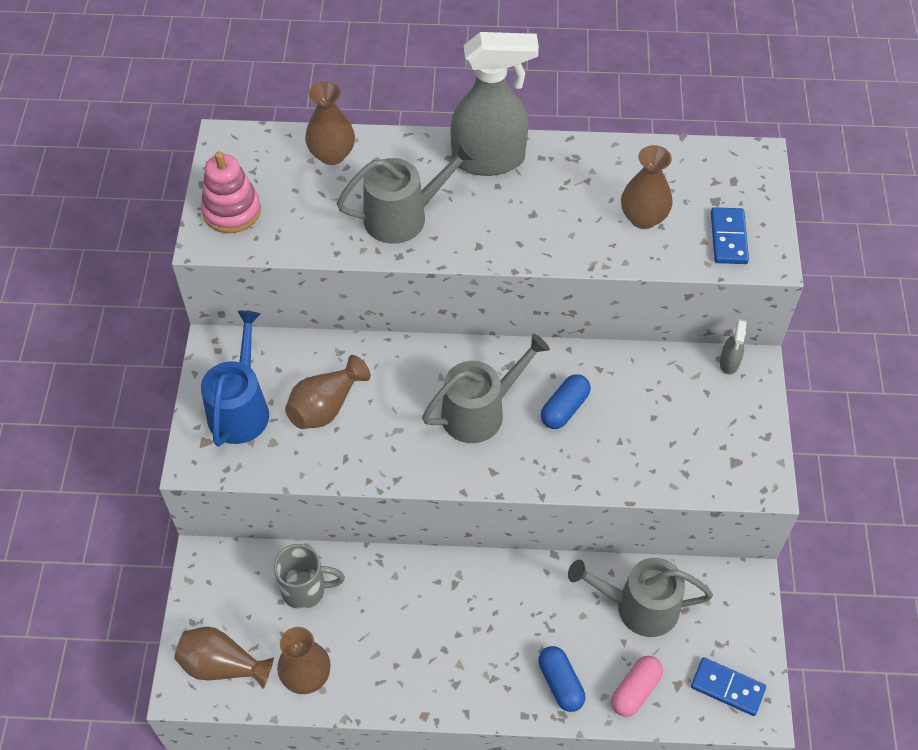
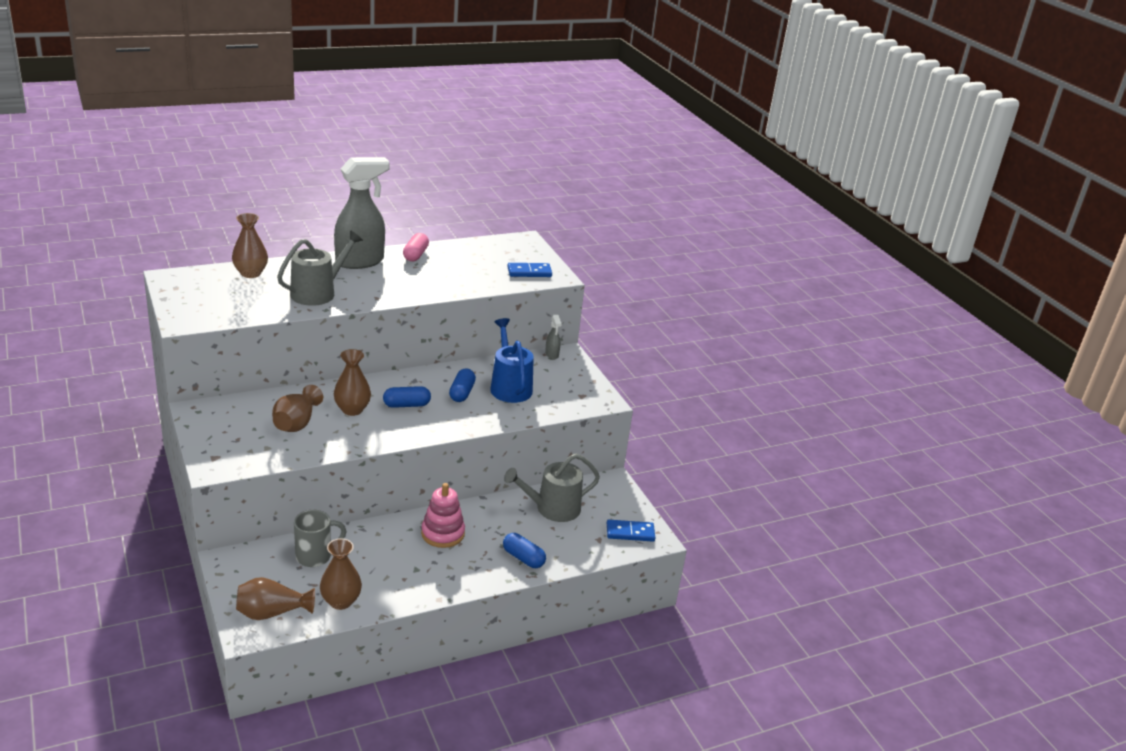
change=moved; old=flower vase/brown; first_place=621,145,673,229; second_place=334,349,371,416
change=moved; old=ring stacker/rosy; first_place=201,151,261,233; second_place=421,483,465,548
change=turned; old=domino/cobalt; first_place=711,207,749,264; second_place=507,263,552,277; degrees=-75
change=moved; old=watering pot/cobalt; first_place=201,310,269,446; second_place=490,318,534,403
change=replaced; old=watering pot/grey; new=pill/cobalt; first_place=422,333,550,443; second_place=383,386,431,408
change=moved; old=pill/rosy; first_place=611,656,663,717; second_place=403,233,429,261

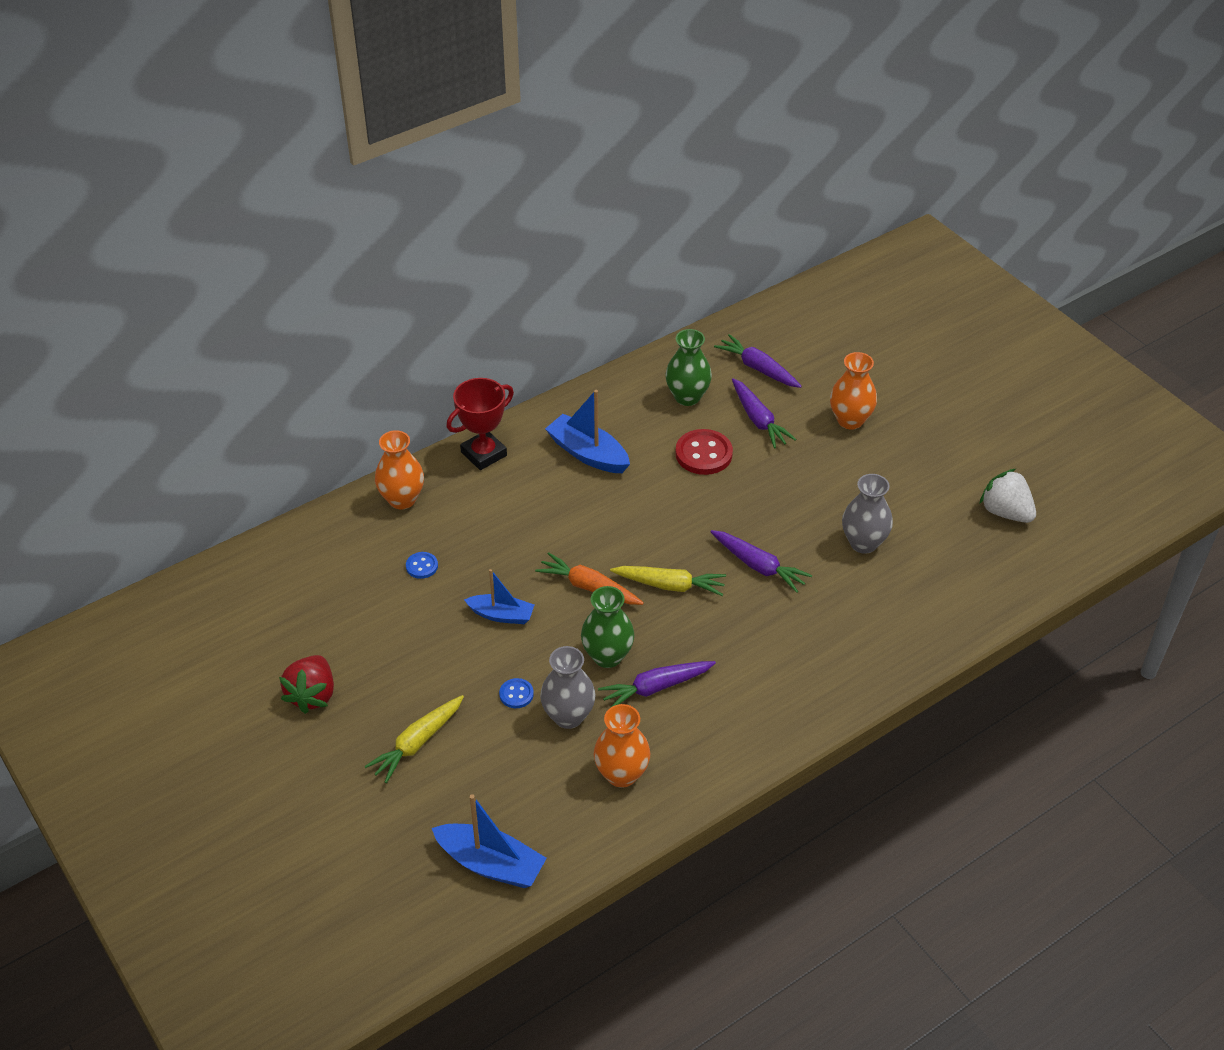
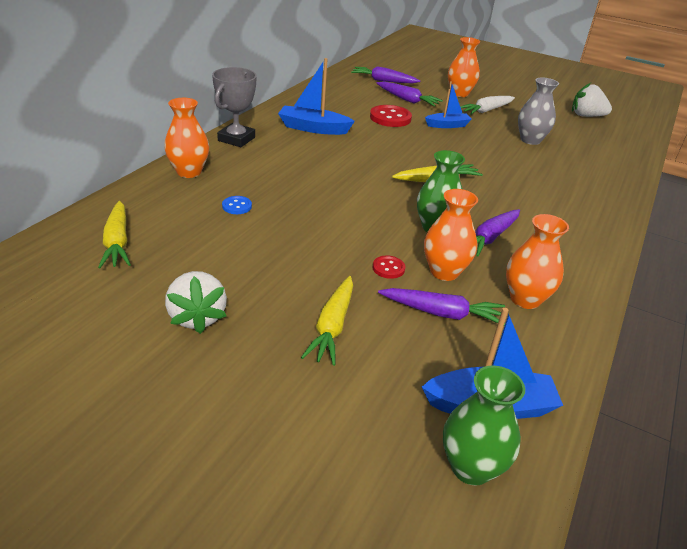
change=moved; old=flower vase/green; first_place=665,329,712,406; second_place=443,365,525,486
change=recoloured; old=trophy/crimson; new=trophy/grey; first_place=446,378,514,470; second_place=212,67,257,147
change=moved; old=toy carrot/royal purple; first_place=710,530,812,593; second_place=378,288,505,326
change=removed; old=toy carrot/bright orange; first_place=535,552,644,605
change=moved; old=sailboat/cobalt; first_place=464,569,535,624; second_place=425,81,472,128
change=recoloured; old=flower vase/grey; new=flower vase/bright orange; first_place=540,646,596,729; second_place=424,189,478,281
change=recoloured; old=berry/crimson; new=berry/white; first_place=279,655,334,714; second_place=165,271,227,334
change=recoloured; old=button/cobalt; new=button/crimson; first_place=499,678,534,708; second_place=373,256,405,279
change=added; new=toy carrot/white; second_place=460,96,515,115
change=added; new=toy carrot/bright yellow; second_place=98,201,131,268

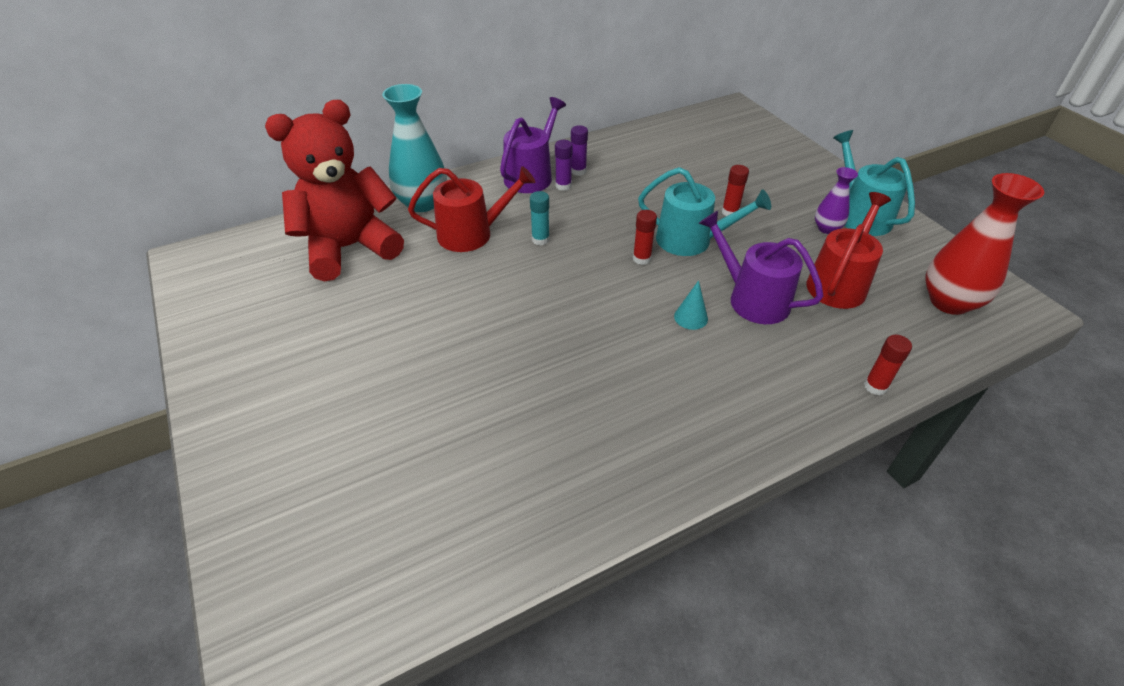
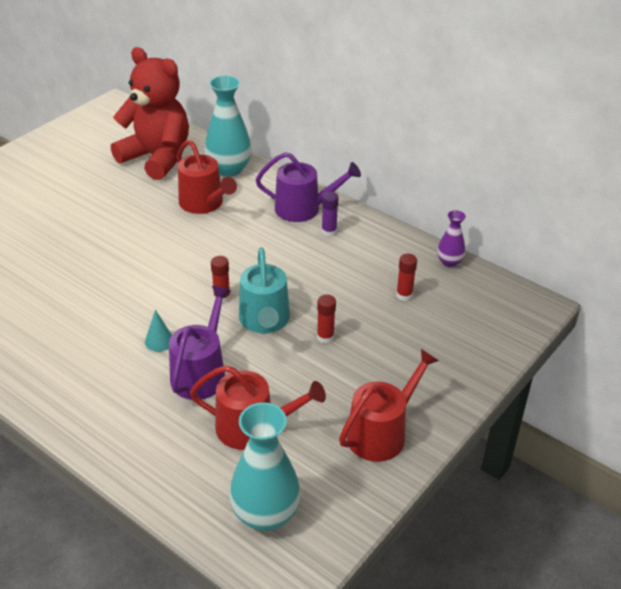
change=recoloured; old=watering pot/aqua; new=watering pot/crimson; first_place=833,130,915,236; second_place=339,349,439,462
change=removed; old=glue stick/royal purple; first_place=555,140,572,191
change=moved; old=flower vase/royal purple; first_place=815,167,858,234; second_place=437,210,466,267
change=recoloured; old=flower vase/crimson; new=flower vase/aqua; first_place=925,173,1044,315; second_place=229,402,301,531
change=removed; old=glue stick/aqua; first_place=530,191,550,246
change=moved; old=glue stick/crimson; first_place=864,335,912,395; second_place=396,254,417,301

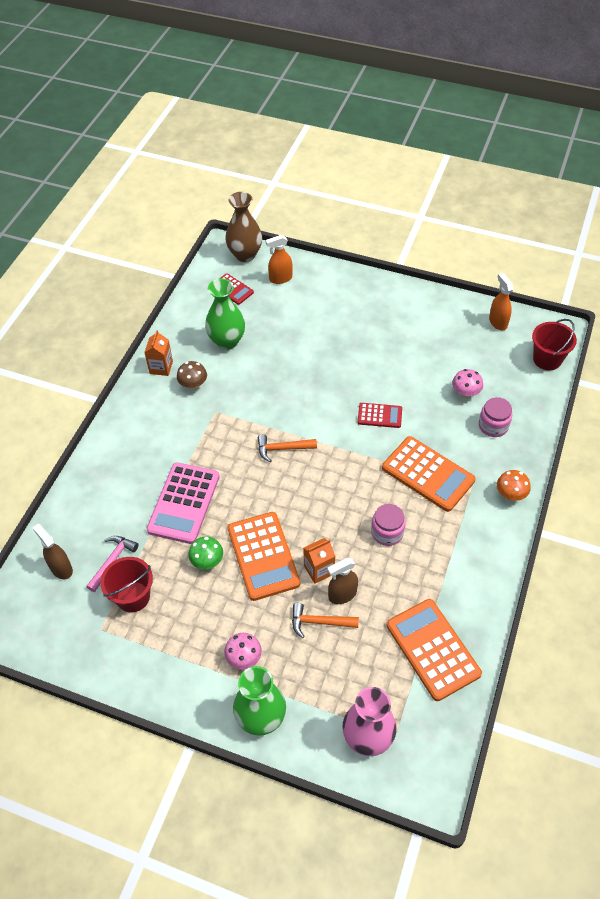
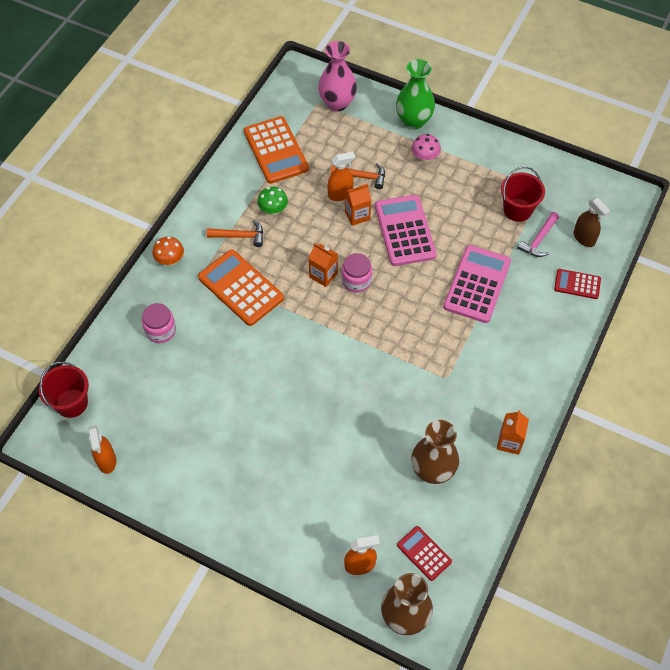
change=recoloured; old=flower vase/green; new=flower vase/brown; first_place=205,279,245,350; second_place=411,420,459,484
change=removed; old=toadstool/brown; first_place=177,361,207,390
change=removed; old=toadstool/rosy; first_place=452,369,483,399
change=moved; old=adding machine/crimson; first_place=357,403,402,428; second_place=554,269,601,299
change=moved; old=carpenter's hammer/bright orange; first_place=258,434,317,462; second_place=207,220,263,247
change=moved; old=jar/rosy; first_place=371,504,406,546; second_place=341,253,372,293
change=recoloured; old=adding machine/bright orange; new=adding machine/rosy; first_place=228,512,300,601; second_place=375,195,436,266
change=moved; old=toadstool/green; first_place=188,536,223,569; second_place=257,186,288,216
change=recoloured; old=spray bottle/brown; new=spray bottle/bright orange; first_place=327,558,358,604; second_place=327,151,355,201
change=added; new=carton/bright orange; second_place=308,243,338,287

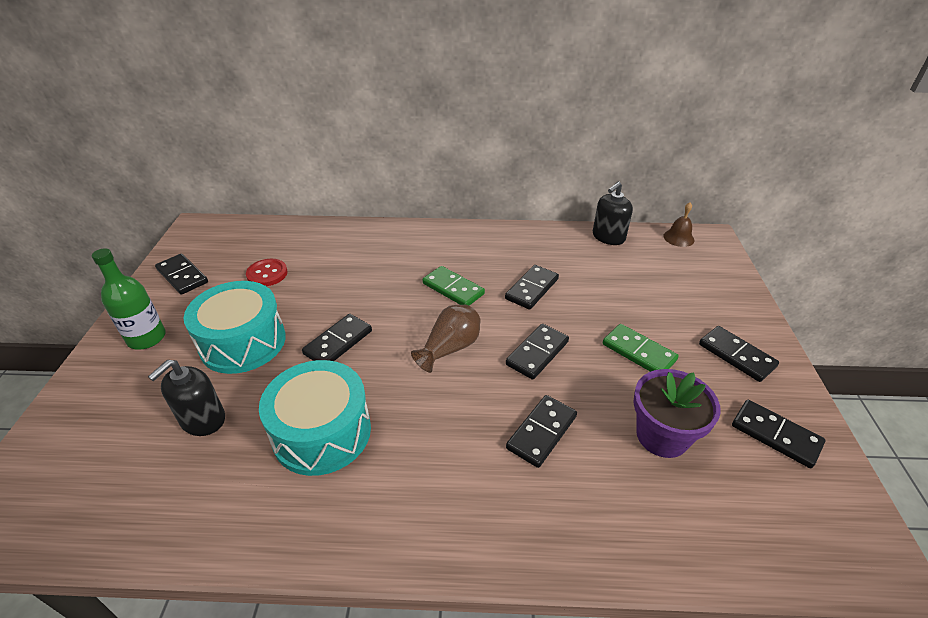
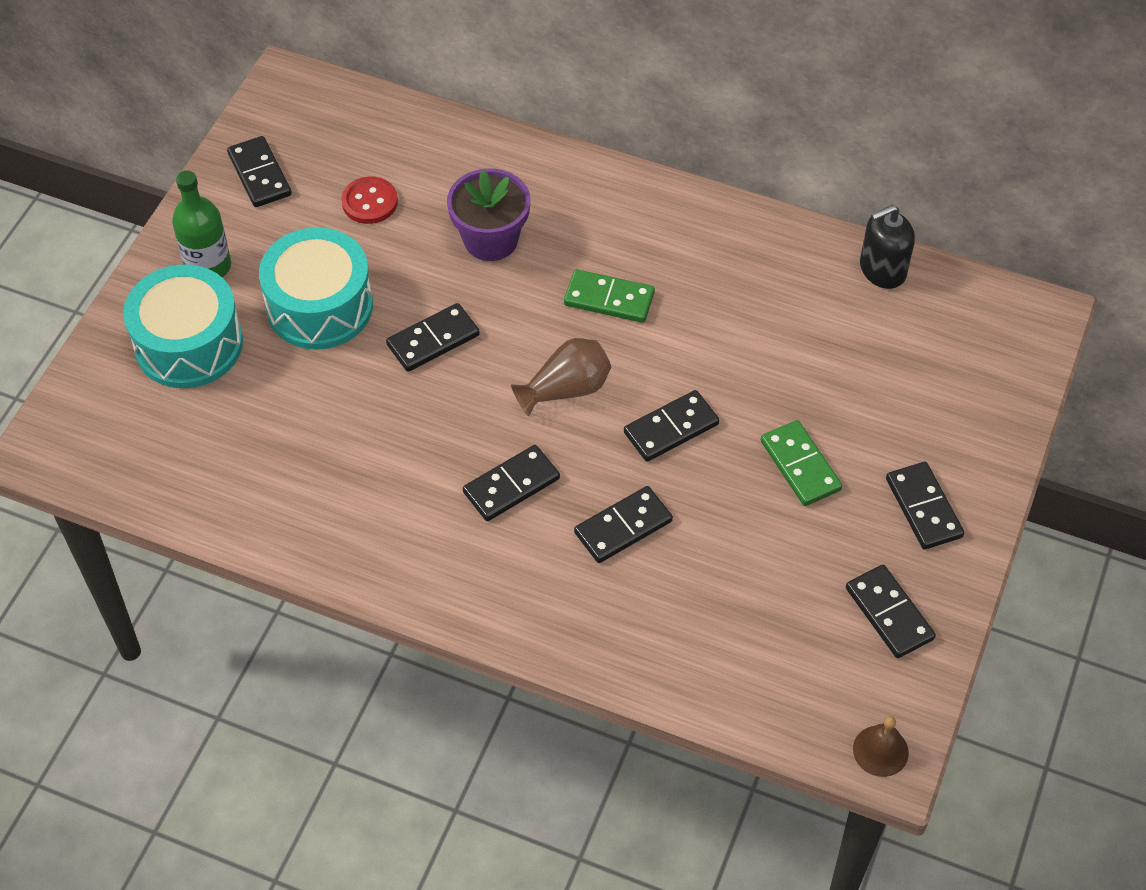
change=moved; old=hand bell/brown; first_place=663,202,695,247; second_place=853,716,909,777
change=moved; old=domino/black; first_place=505,265,559,310; second_place=463,445,560,521
change=turned; old=domino/green; first_place=422,266,485,306; second_place=564,269,655,323; degrees=-45
change=removed; old=soap dispenser/black; first_place=148,360,225,436
change=moved; old=snare drum/aqua; first_place=259,360,371,476; second_place=123,264,243,388
change=moved; old=plant pot/royal purple; first_place=633,369,721,458; second_place=447,168,530,261

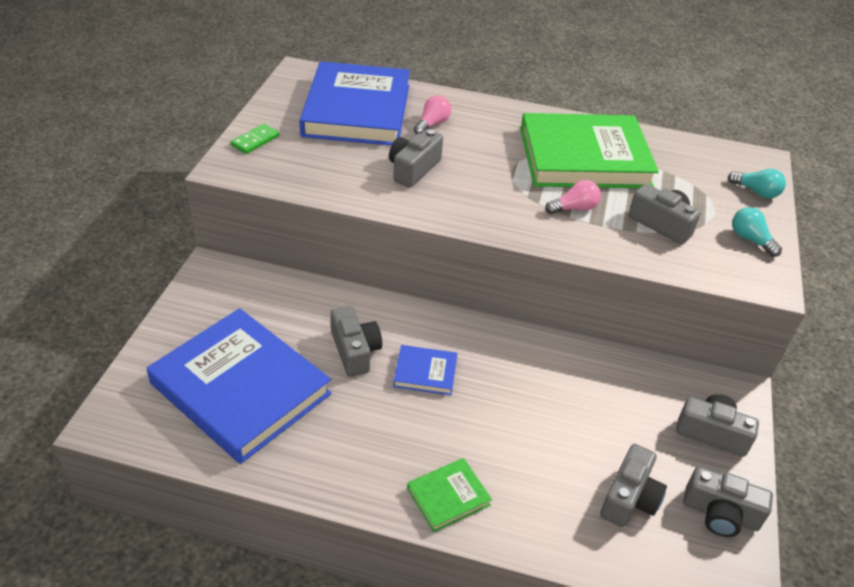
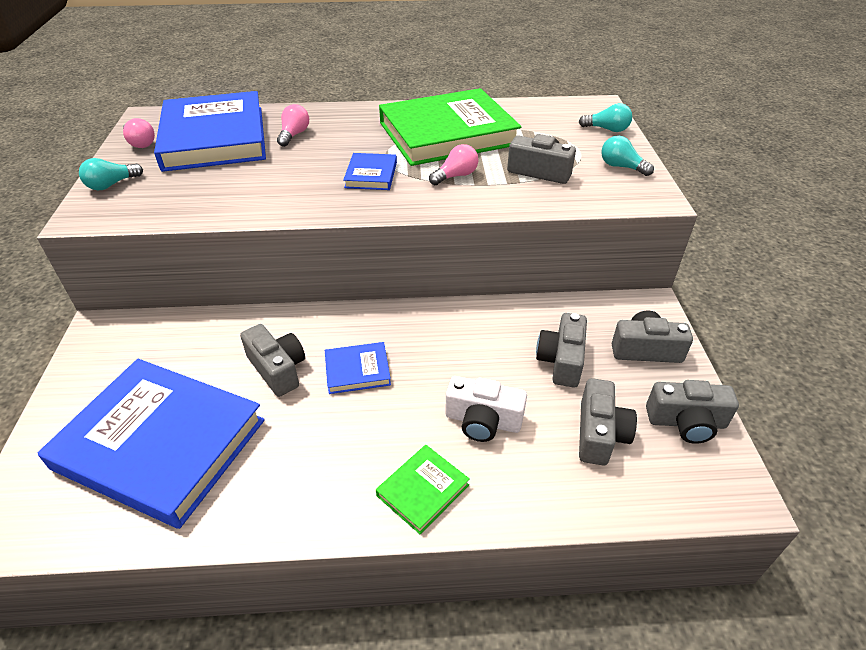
change=replaced; old=domino/green; new=light bulb/aqua; first_place=231,124,279,154; second_place=79,158,143,190
change=moved; old=photo camera/grey; first_place=389,129,443,187; second_place=536,313,587,388
change=added; new=light bulb/rosy; second_place=123,118,155,148
change=added; new=hardback/cobalt; second_place=343,153,397,190
change=added; new=photo camera/white; second_place=445,376,527,442

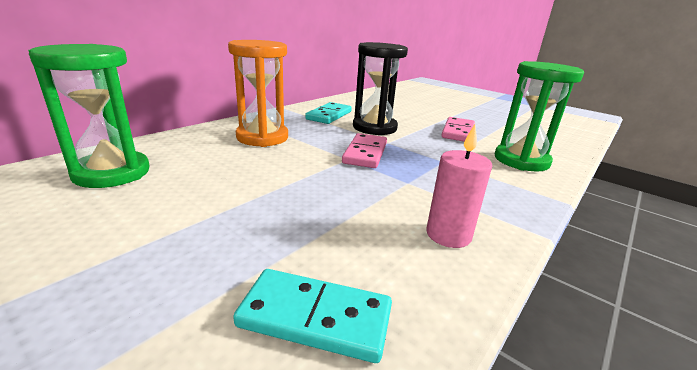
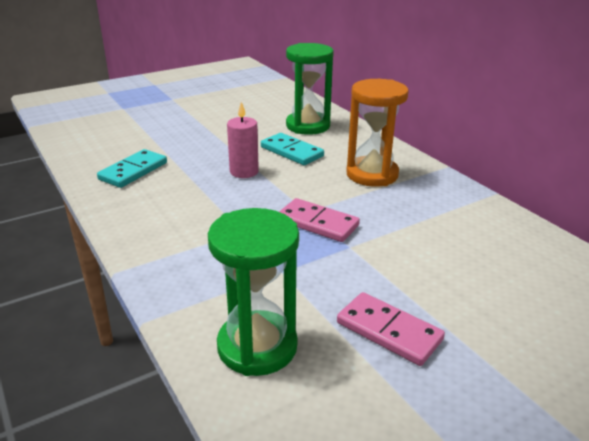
change=removed; old=sandglass/black; first_place=353,42,408,136
change=moved; old=domino/aqua; first_place=305,102,352,124; second_place=261,133,324,165
change=moved; old=pillar candle/rosy; first_place=427,124,492,248; second_place=227,102,259,178

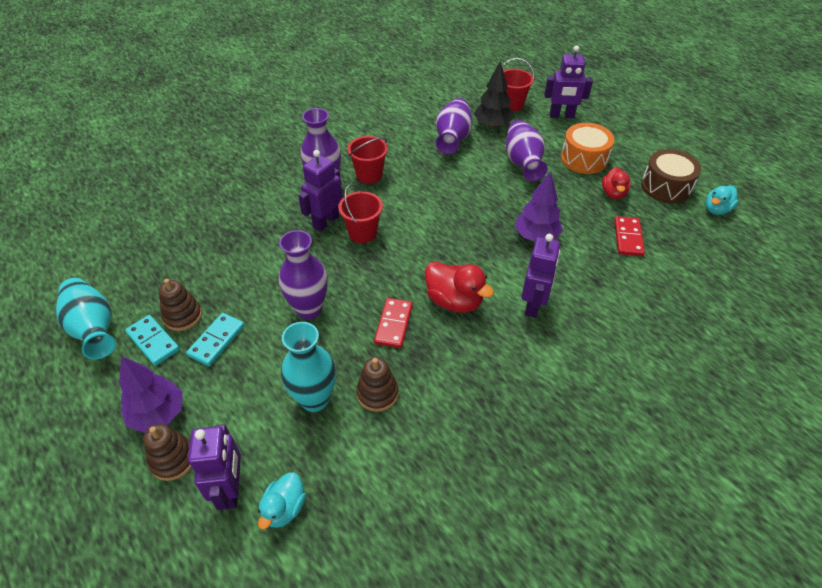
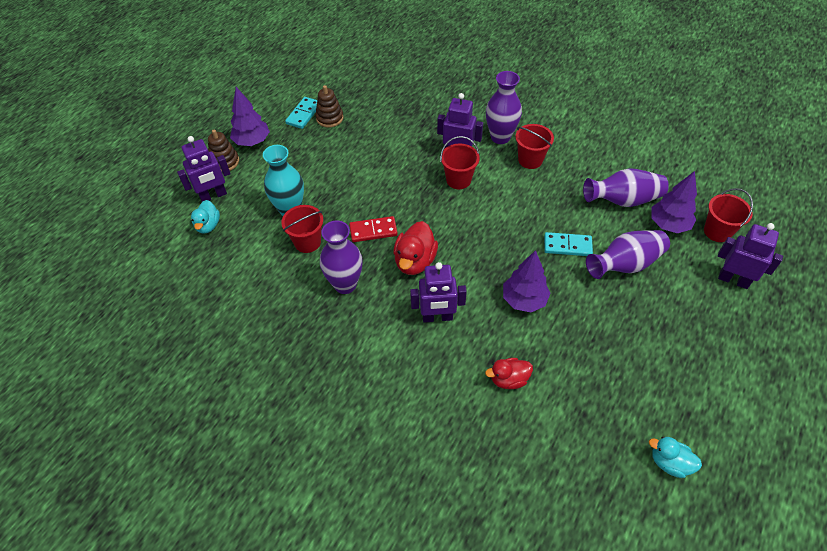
change=turned; old=robot/royal purple; first_place=544,46,593,118; second_place=718,223,783,289; degrees=135
change=recoloured; old=toy tree/black; new=toy tree/royal purple; first_place=474,61,513,128; second_place=651,171,697,233
change=removed; old=snare drum/bright orange; first_place=561,123,614,174
change=removed; old=snare drum/brown; first_place=641,149,701,203
change=moved; old=toy duck/crimson; first_place=602,167,631,199; second_place=485,358,533,389
change=removed; old=domino/crimson; first_place=614,216,645,256
change=moved; old=flower vase/royal purple; first_place=279,230,328,319; second_place=320,221,363,294
change=removed; old=flower vase/aqua; first_place=56,278,116,359
change=moved; old=domino/aqua; first_place=186,313,245,366; second_place=544,232,593,256
change=replaced; old=ring stacker/brown; new=bucket/crimson; first_place=356,357,399,412; second_place=281,205,323,253
change=turned; old=toy duck/aqua; first_place=258,472,306,529; second_place=191,200,220,234; degrees=-90

